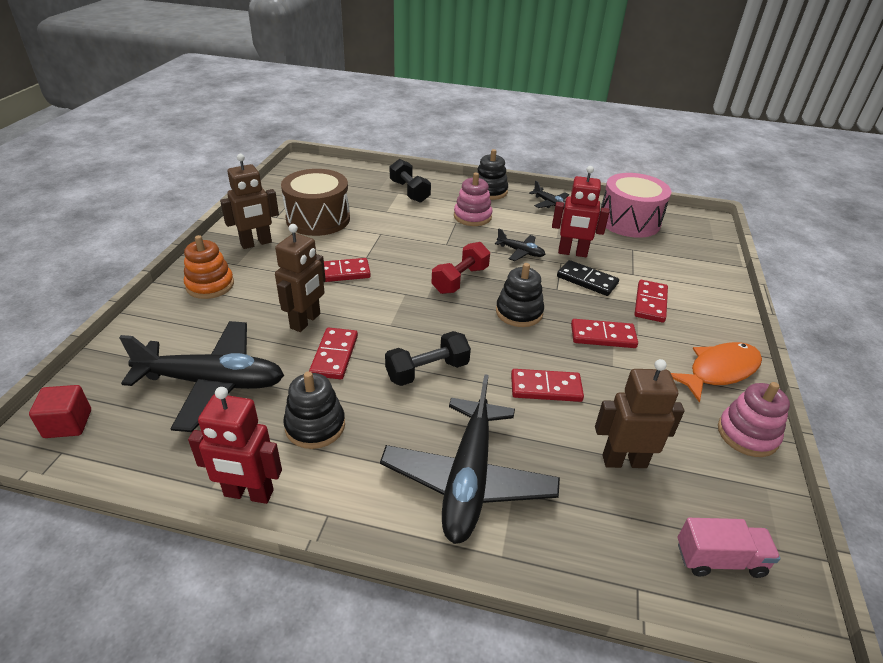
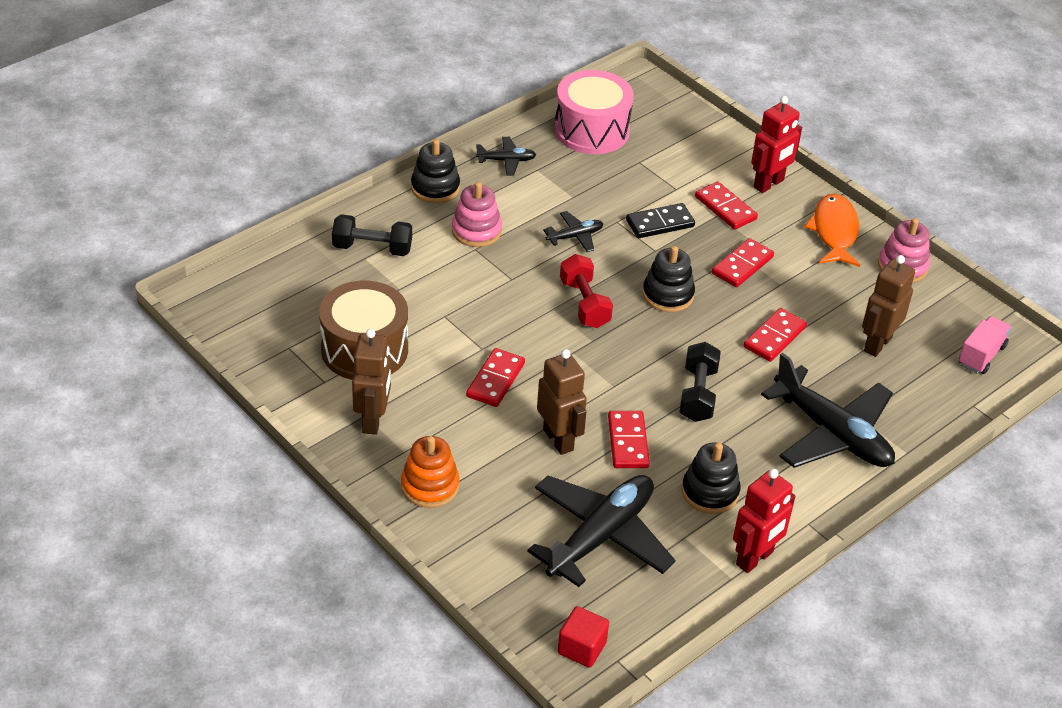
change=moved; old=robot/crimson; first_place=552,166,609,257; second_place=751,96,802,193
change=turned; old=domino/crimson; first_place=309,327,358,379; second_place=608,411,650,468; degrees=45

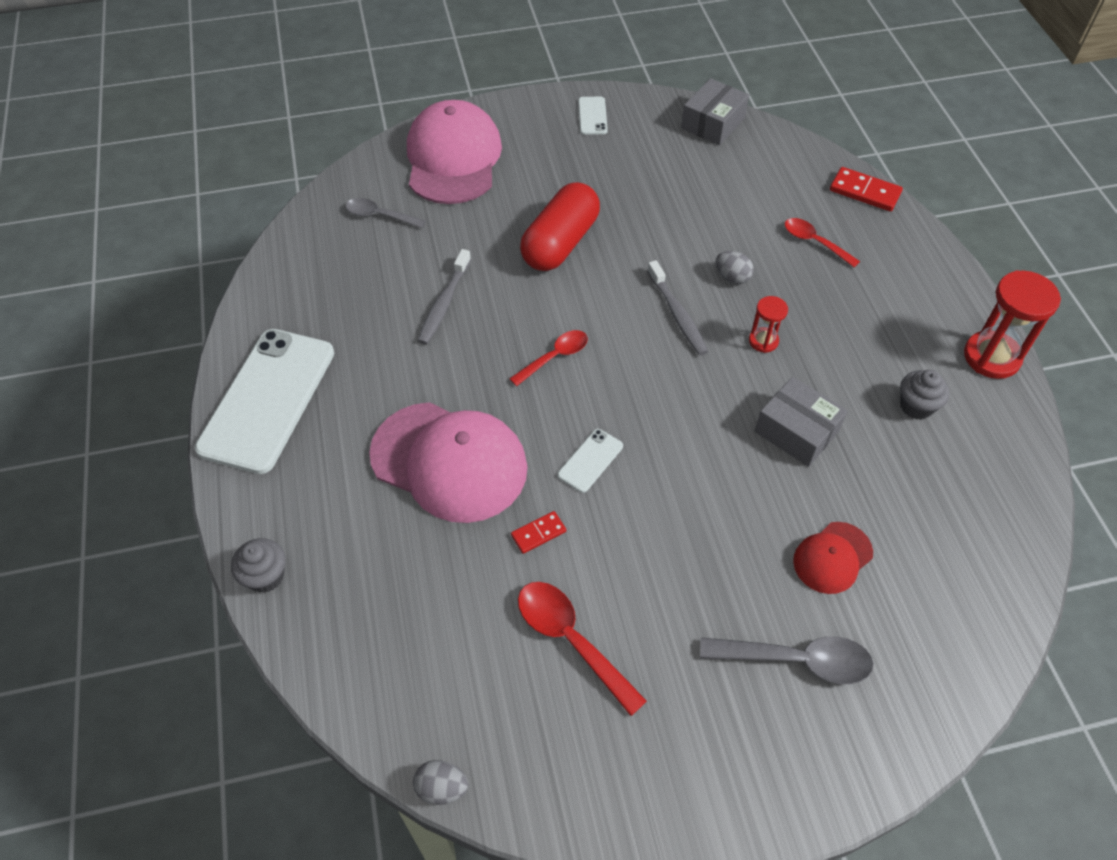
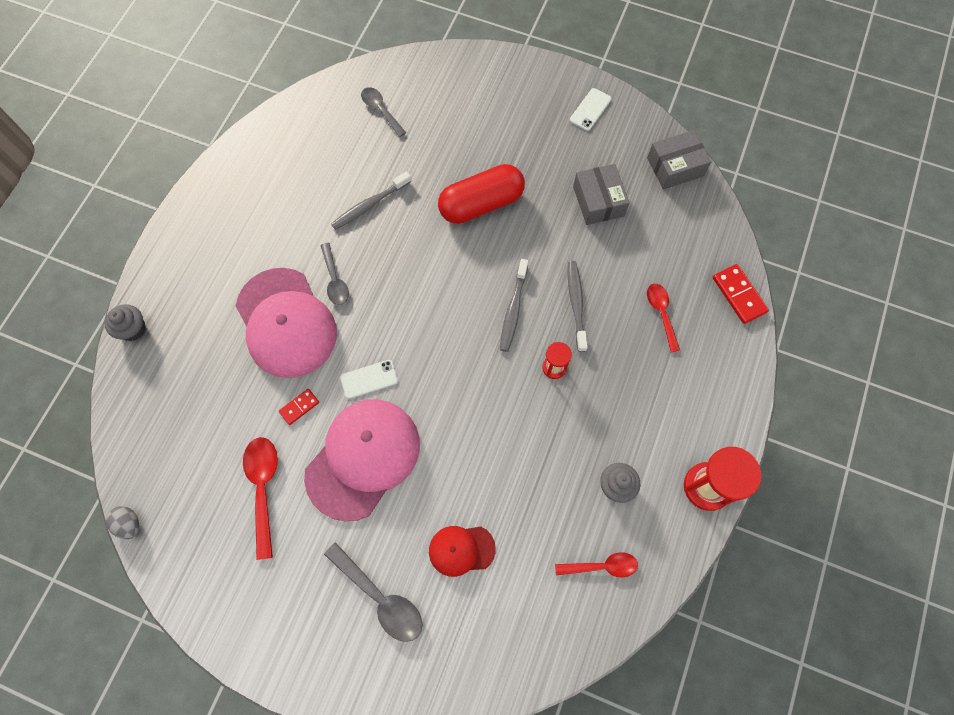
change=moved; old=cap/rosy; first_place=407,100,502,204; second_place=304,399,420,521
change=replaced; old=egg/grey; new=toothbrush/grey; first_place=716,251,754,284; second_place=568,261,588,352
change=removed; old=phone/white; first_place=195,329,334,474
change=moved; old=tablespoon/crimson; first_place=509,330,588,386; second_place=555,552,638,577
change=moved; old=parcel/grey; first_place=755,377,848,467; second_place=573,164,629,225
change=turned; old=domino/crimson; first_place=511,511,566,554; second_place=279,389,319,425; degrees=-45
change=added; new=tablespoon/grey; second_place=320,243,349,305

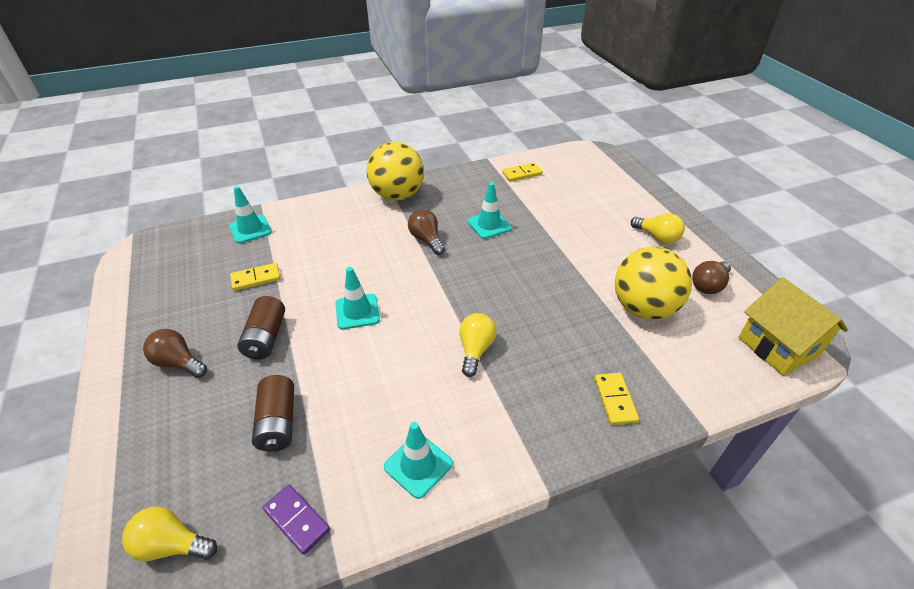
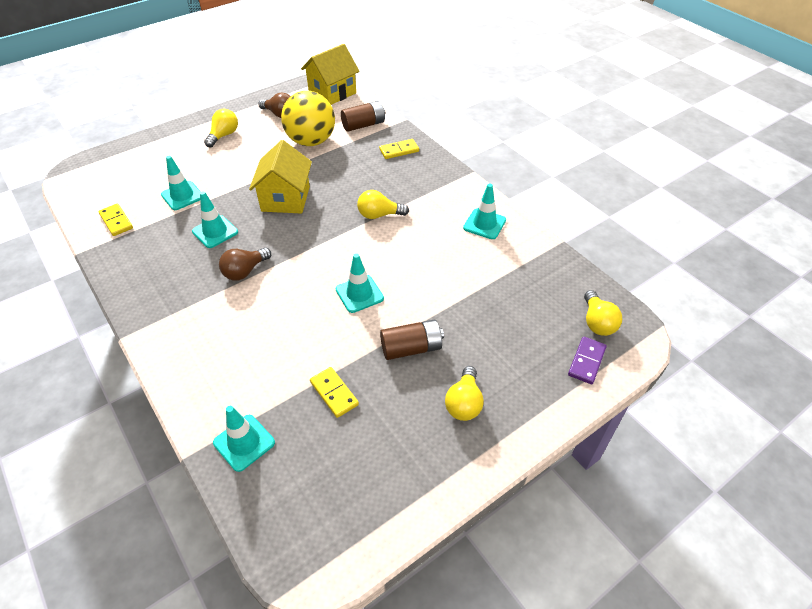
change=removed; old=ball/bright yellow; first_place=366,142,424,201
change=recoloured; old=light bulb/brown; new=light bulb/bright yellow; first_place=143,329,207,378; second_place=445,366,484,421
change=moved; old=AA battery/brown; first_place=252,375,294,452; second_place=341,101,385,132
change=moved; old=domino/royal purple; first_place=263,485,330,555; second_place=568,337,607,384
change=added; new=house/bright yellow; second_place=249,140,312,214
change=added; new=traffic cone/aqua; second_place=161,156,201,210

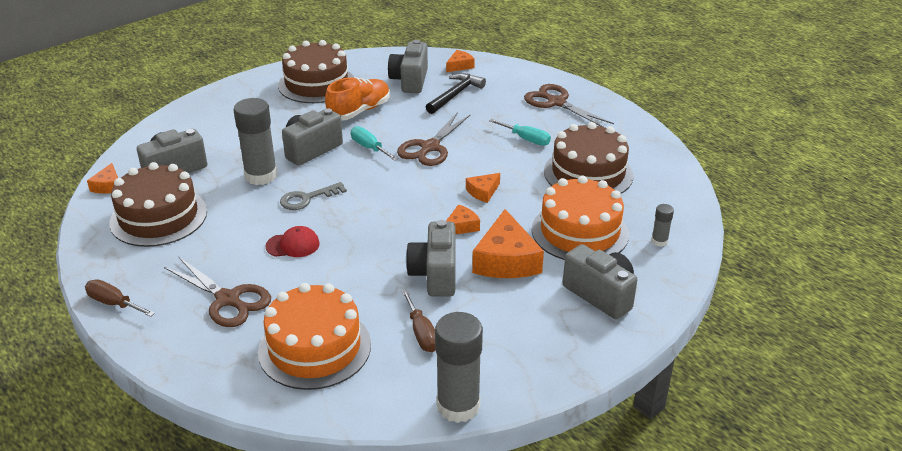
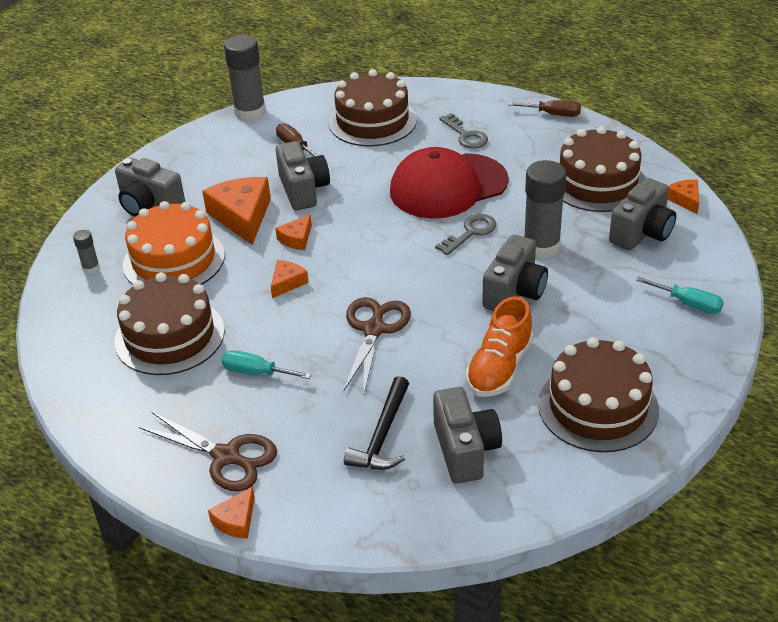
change=moved; old=piece of cheese/bright orange; first_place=446,50,475,72; second_place=208,486,255,539
change=moved; old=hand screwdriver/aqua; first_place=351,126,398,161; second_place=636,276,724,314
change=resized; old=cap/crimson; first_place=265,226,320,257; second_place=390,147,509,219; factor=2.36
change=replaced; old=shears/brown; new=door key/grey; first_place=164,257,271,327; second_place=439,113,488,149
change=recoloured; old=cake/bright orange; new=cake/brown; first_place=258,283,371,390; second_place=329,69,417,146

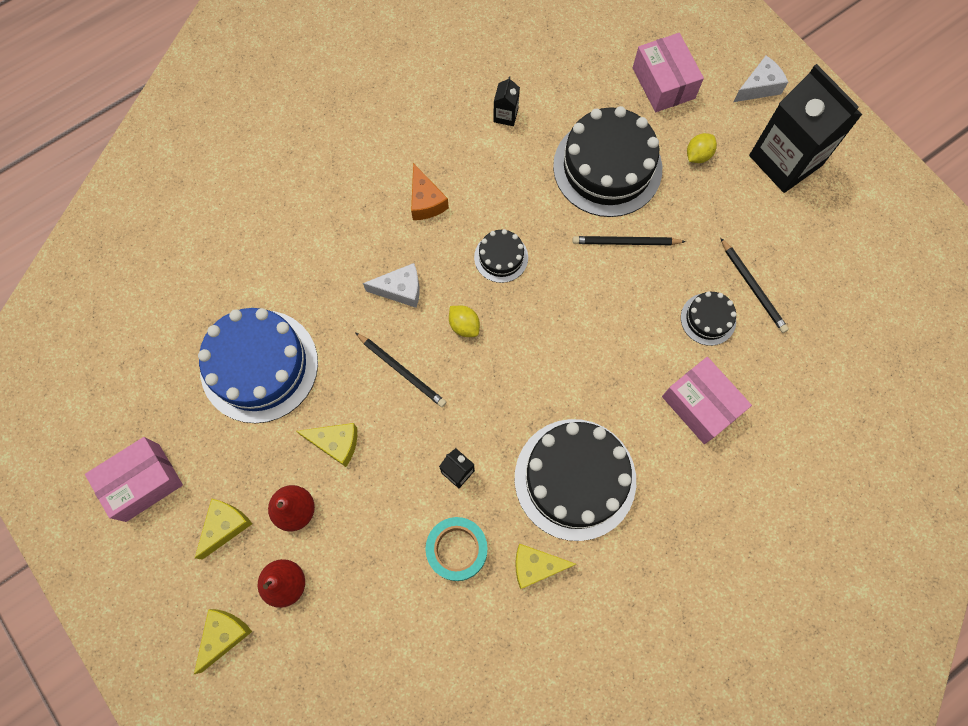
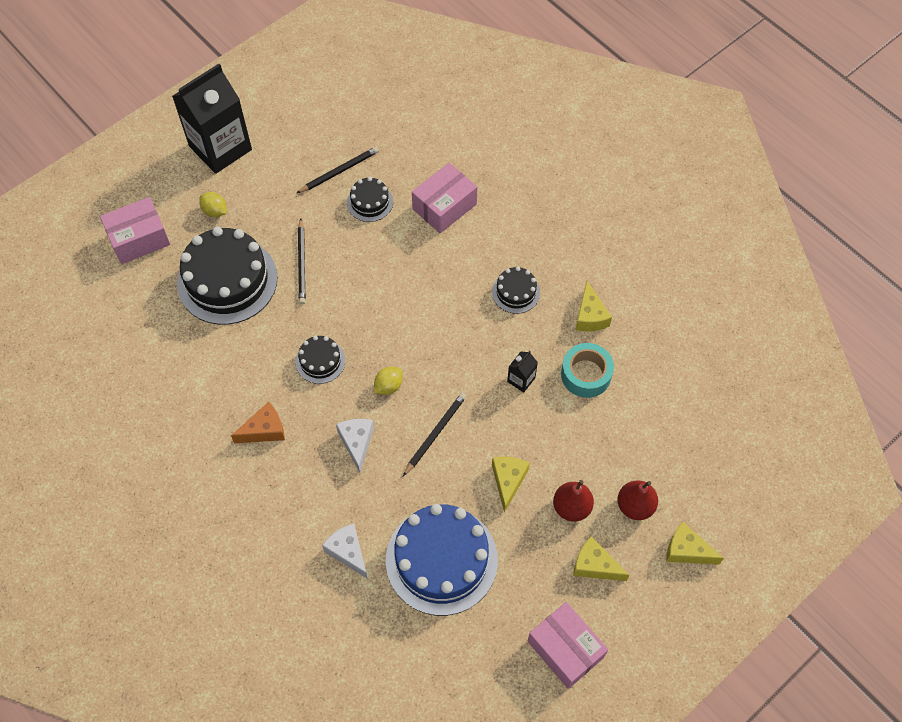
change=moved; old=piece of cheese/white; first_place=733,56,788,102; second_place=322,523,368,579
change=removed; old=carton/black; first_place=493,76,520,126
change=resized; old=cake/black; first_place=515,419,636,541; second_place=492,267,540,314; factor=0.48

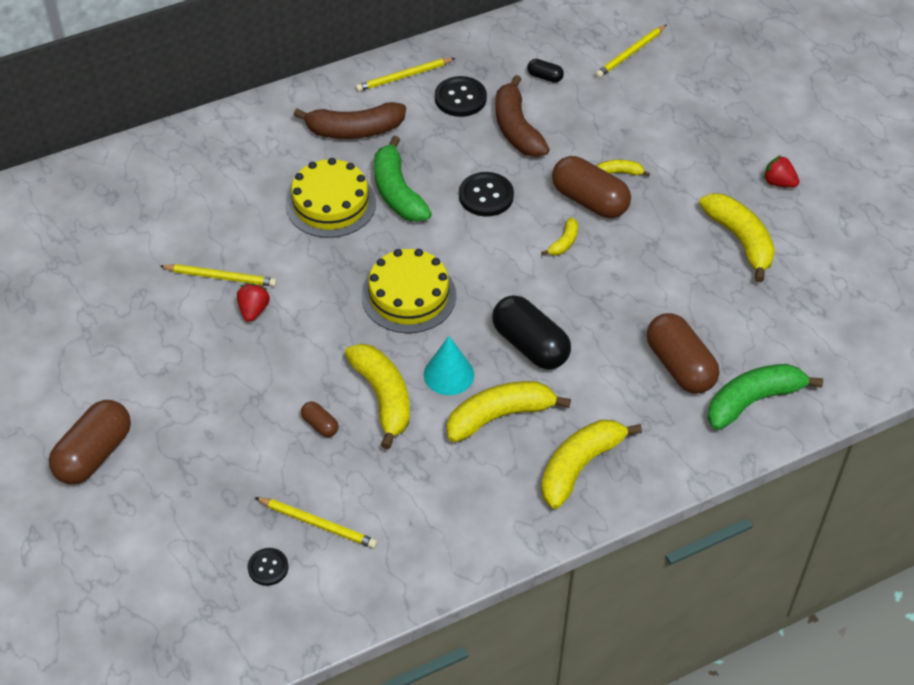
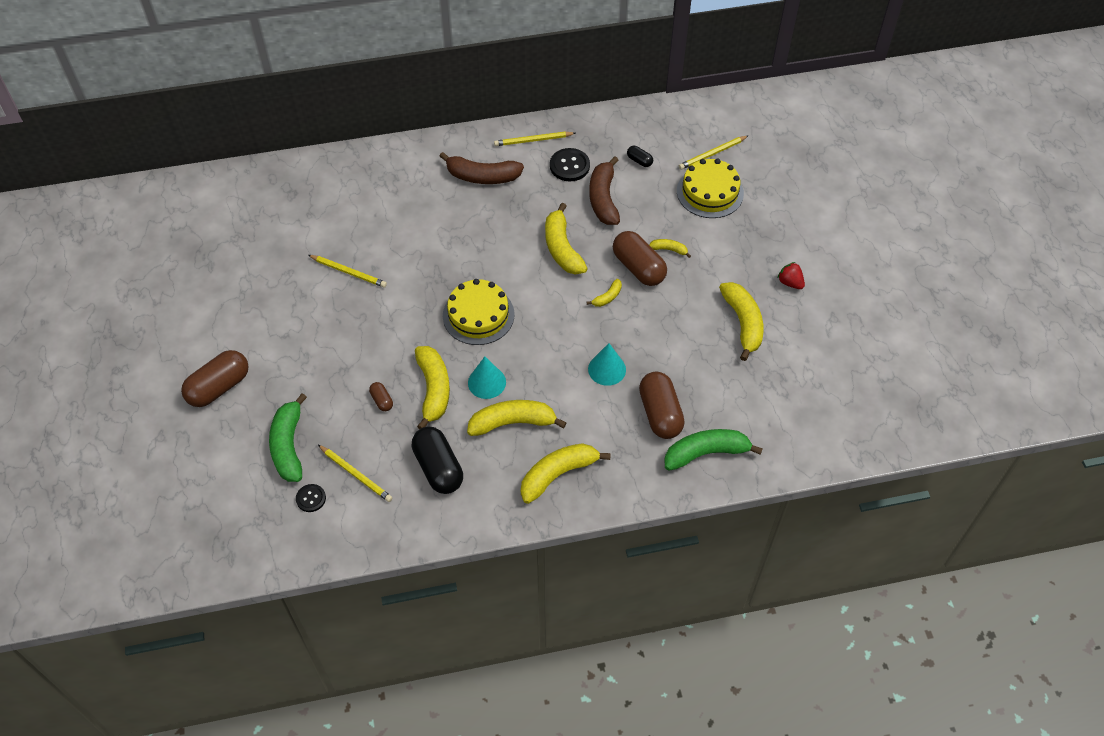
change=moved; old=toy banana/green; first_place=374,136,432,222; second_place=269,393,307,482
change=moved; old=cake/bright yellow; first_place=285,158,376,238; second_place=677,159,744,218
change=replaced; old=button/black; new=toy banana/bright yellow; first_place=459,172,514,217; second_place=545,203,588,275
change=removed; old=berry/crimson; first_place=237,284,270,322
change=moved; old=pill/black; first_place=492,295,571,369; second_place=411,426,463,494
change=added; new=solid cone/aqua; second_place=588,343,626,386

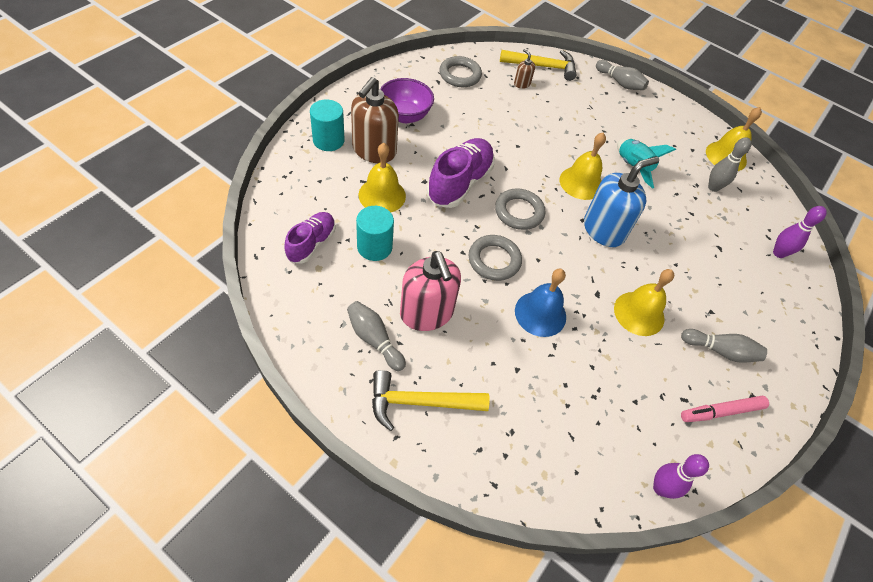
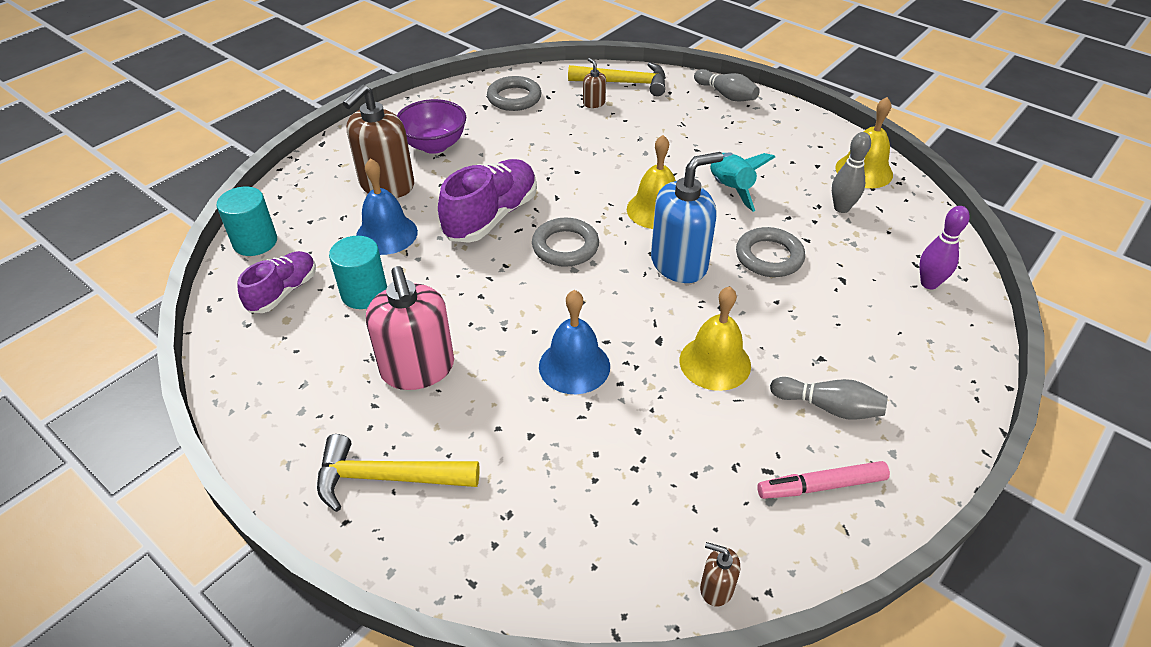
change=moved; old=cylinder/aqua; first_place=310,99,345,151; second_place=216,187,277,256
change=recoloured; old=hand bell/bright yellow; new=hand bell/cobalt; first_place=359,143,406,212; second_place=356,159,418,255
change=moved; old=torus/grey; first_place=469,235,522,281; second_place=736,227,805,277
change=removed; old=tenpin/grey; first_place=347,301,406,371
change=replaced; old=tenpin/royal purple; new=soap dispenser/brown; first_place=653,454,709,499; second_place=700,542,740,606

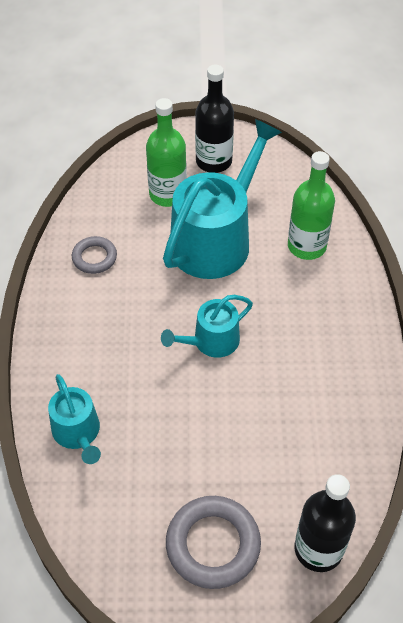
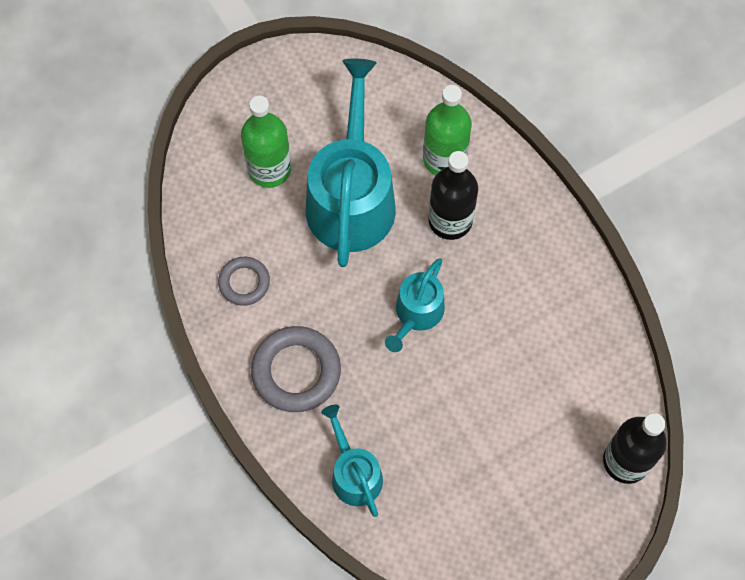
change=moved; old=bottle/black; first_place=195,65,234,173; second_place=428,151,478,240
change=turned; old=watering pot/aqua; first_place=48,374,101,464; second_place=321,404,383,517; degrees=-150
change=moved; old=torus/grey; first_place=166,496,261,589; second_place=251,326,341,412

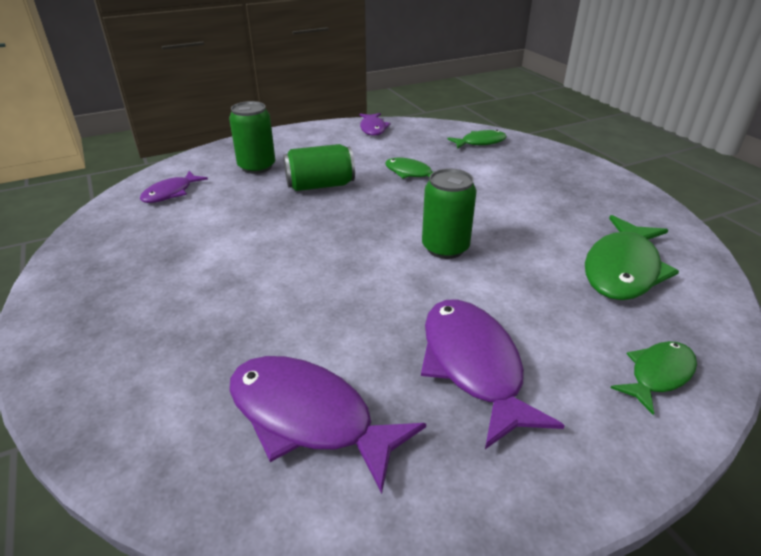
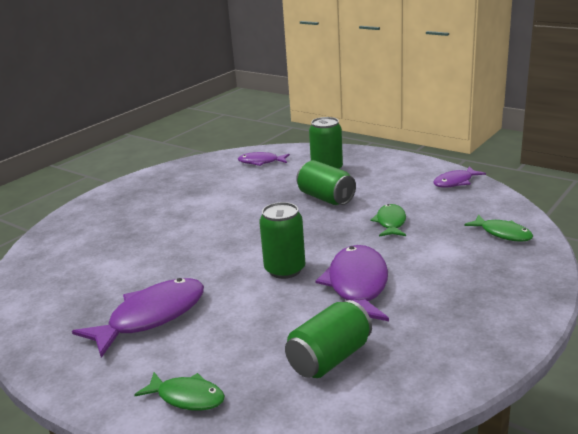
change=replaced; old=toy fish/green; new=soda can/green; first_place=585,215,679,300; second_place=285,300,372,378
change=moved; old=toy fish/royal purple; first_place=229,356,426,494; second_place=316,245,389,321

